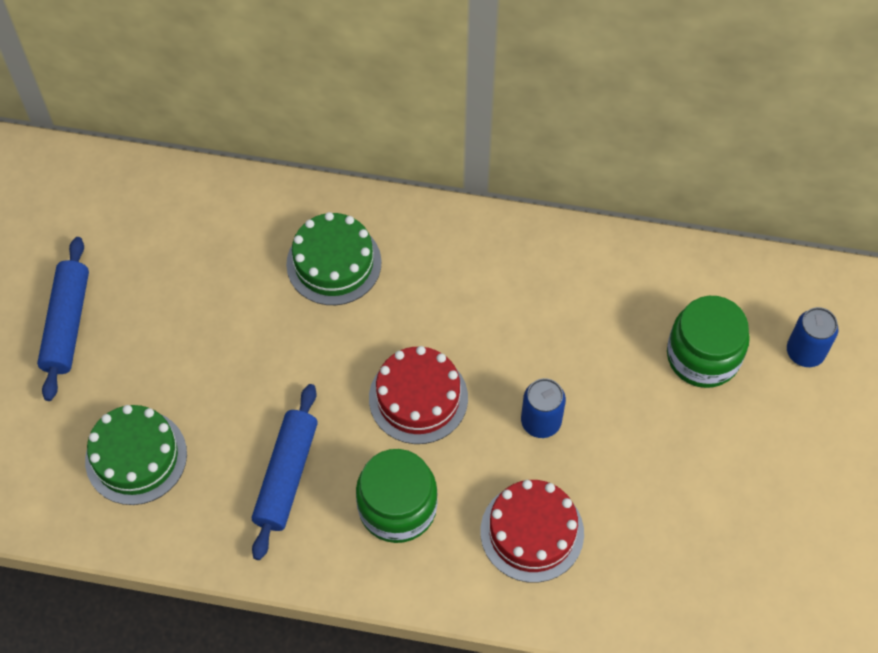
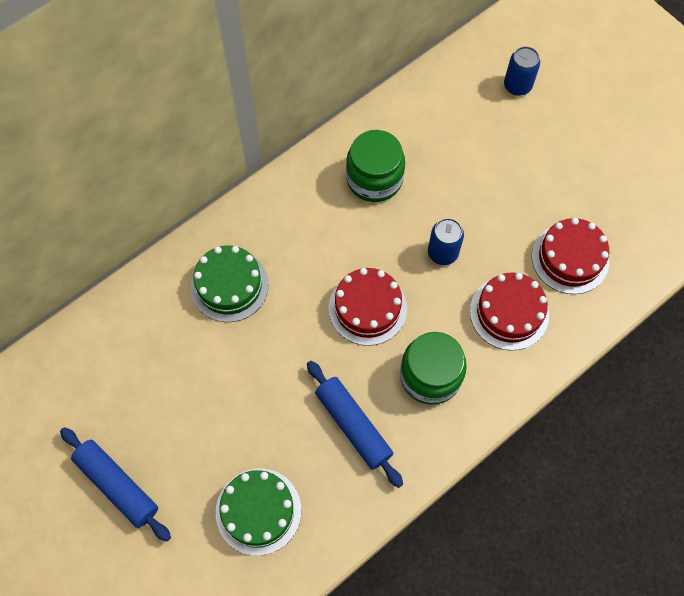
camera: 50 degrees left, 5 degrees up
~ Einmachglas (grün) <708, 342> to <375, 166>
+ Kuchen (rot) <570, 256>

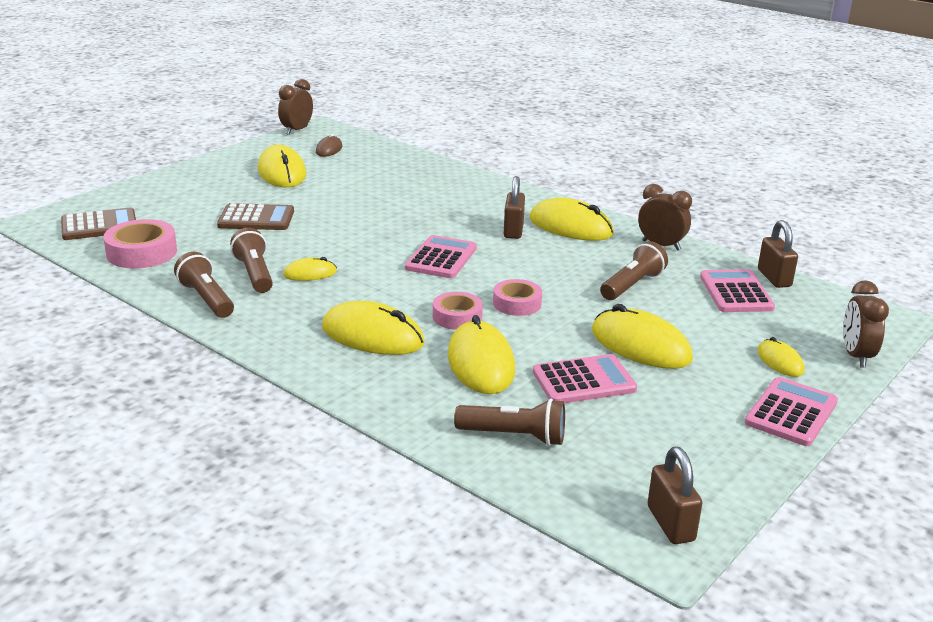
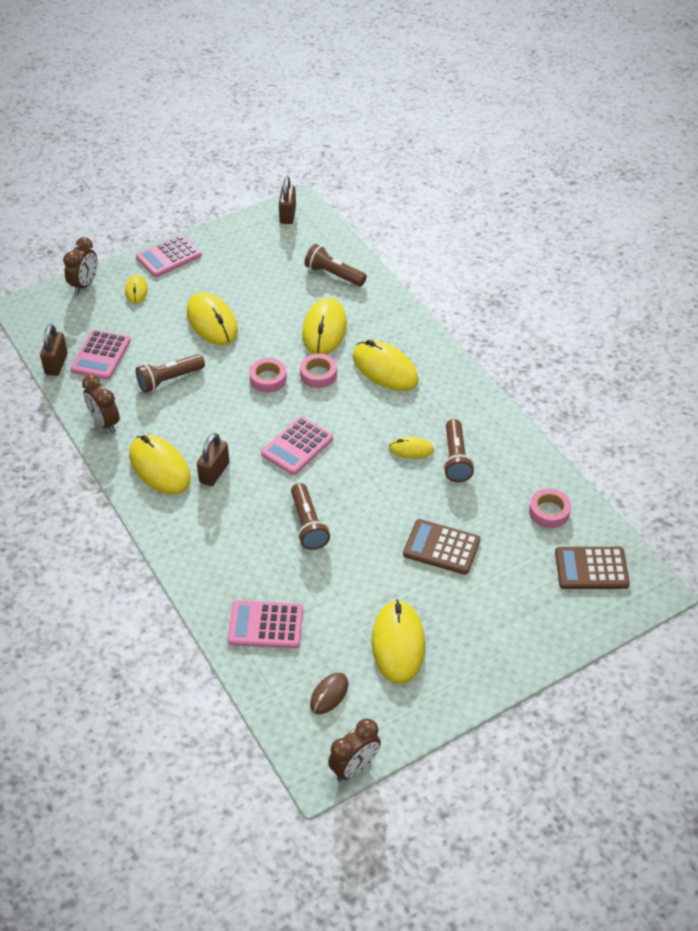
camera: 160 degrees left, 20 degrees up
~ Taschenrechner (rosa) <585, 378> to <265, 624>
~ Taschenlampe (braun) <204, 285> to <310, 516>
~ Klebeband (rosa) <140, 243> = <550, 508> x0.66

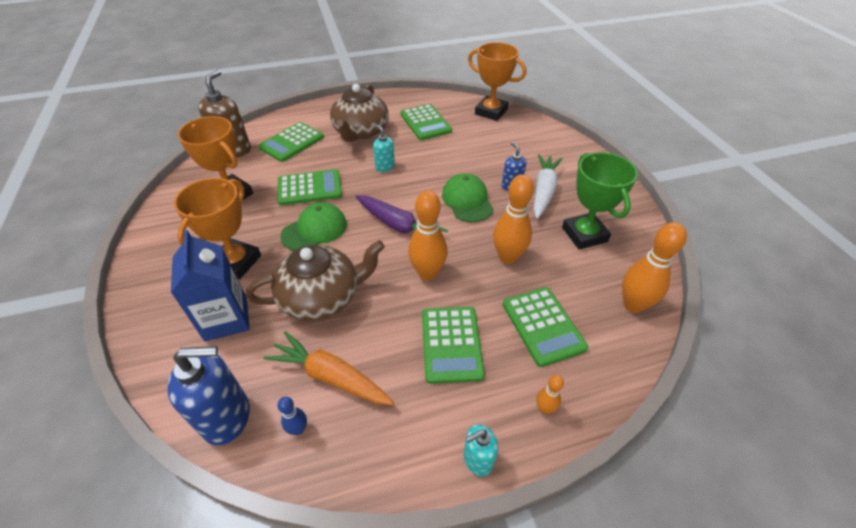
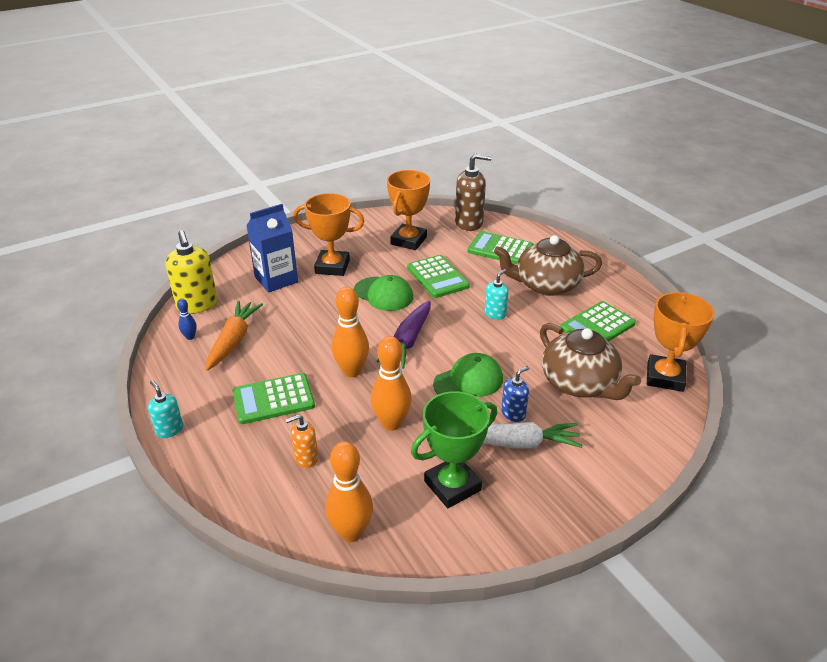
camera: 75 degrees right, 10 degrees down
~ Seifenspender (blau) <208, 395> to Seifenspender (gelb) <191, 272>
~ Taschenrechner (grün) <545, 327> to Seifenspender (orange) <302, 441>
~ Teekanne (braun) <315, 280> to <590, 361>
- Bowlingkegel (orange) <550, 394>

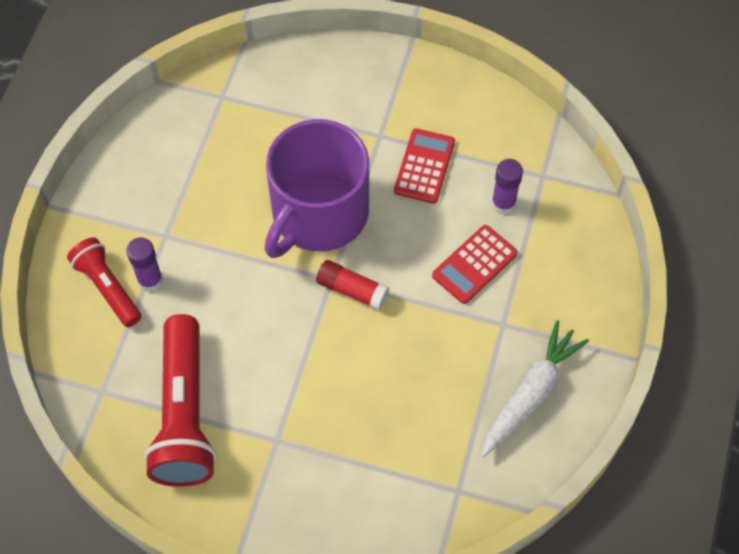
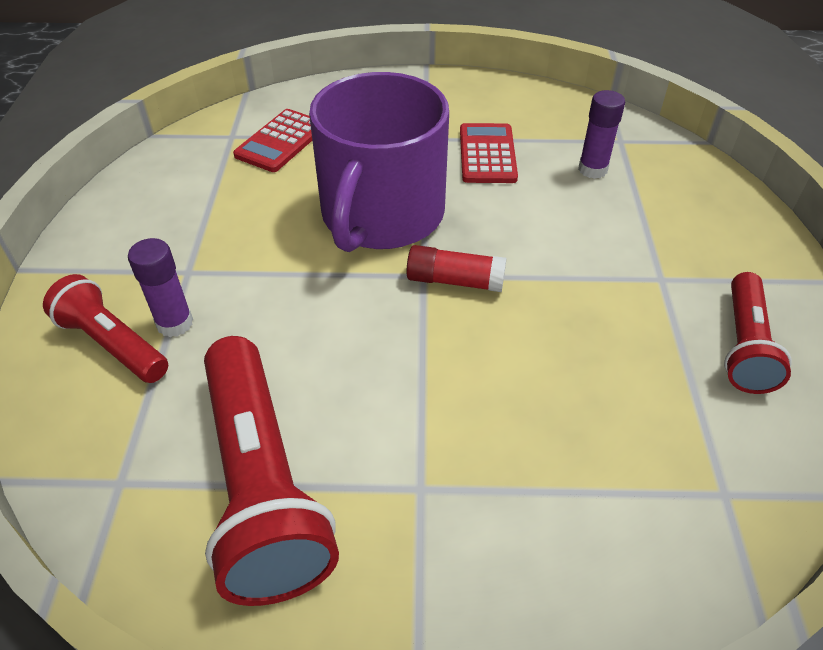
camera: 15 degrees left, 15 degrees down
~ Taschenrechner (rot) <475, 264> to <272, 140>
~ Karotte (weiß) <535, 389> to Taschenlampe (rot) <758, 333>

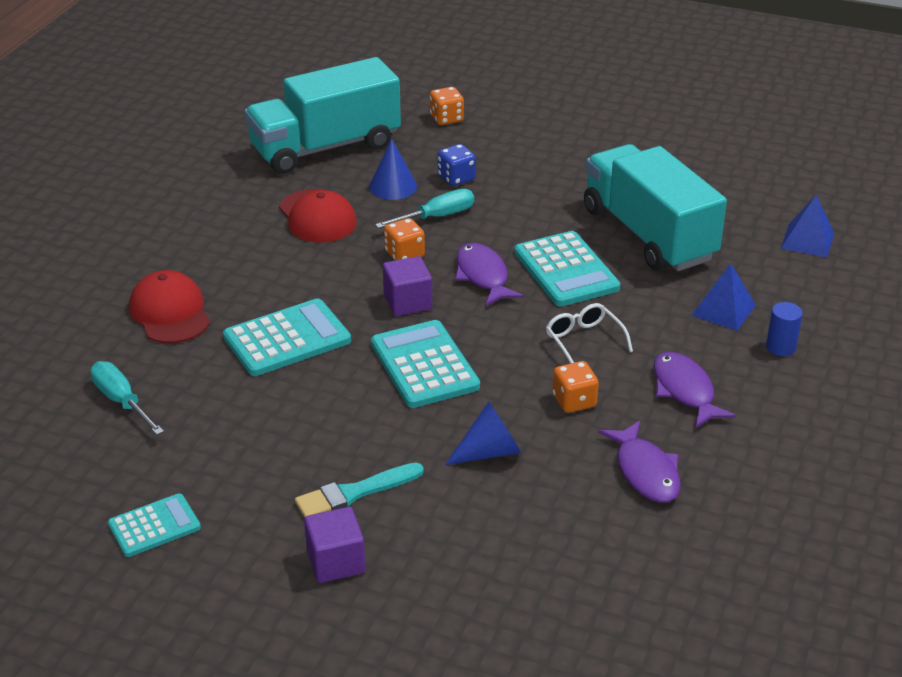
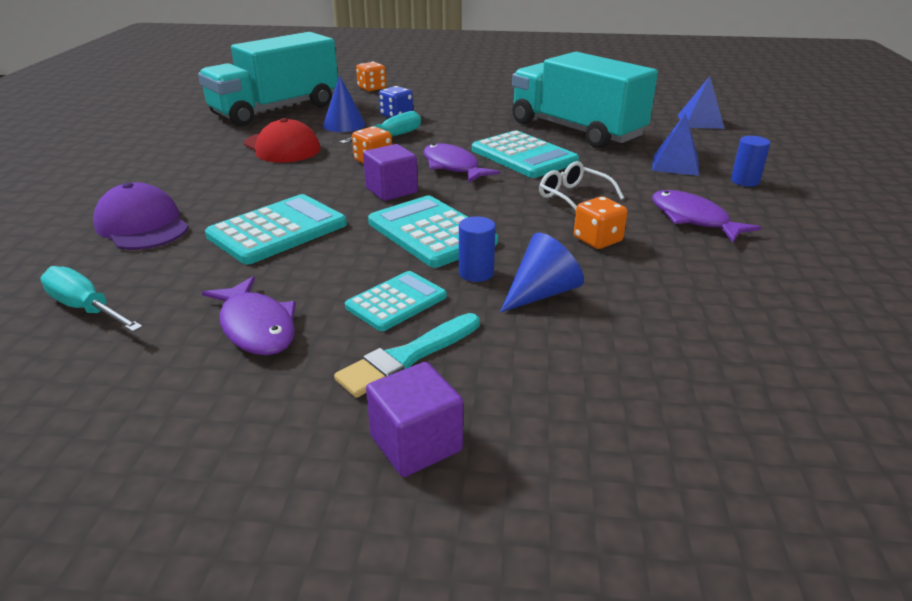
camera: 15 degrees left, 5 degrees down
~ Kappe (rot) <169, 306> to Kappe (lila) <141, 216>
~ Fisch (lila) <639, 462> to <249, 315>
~ Taschenrechner (türkis) <154, 525> to <396, 301>
+ Vollzylinder (blau) <477, 249>

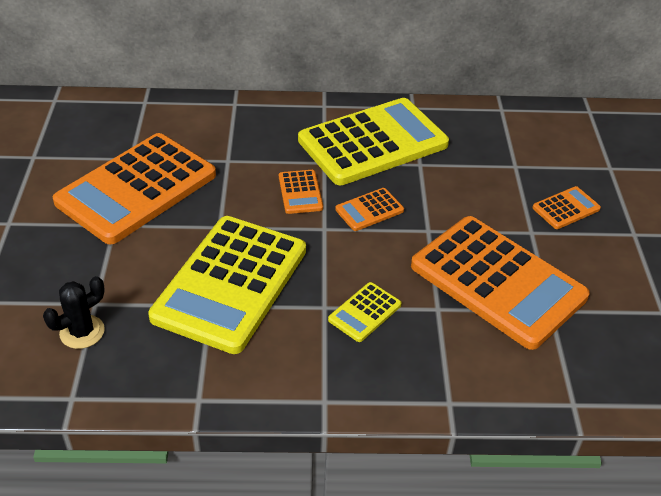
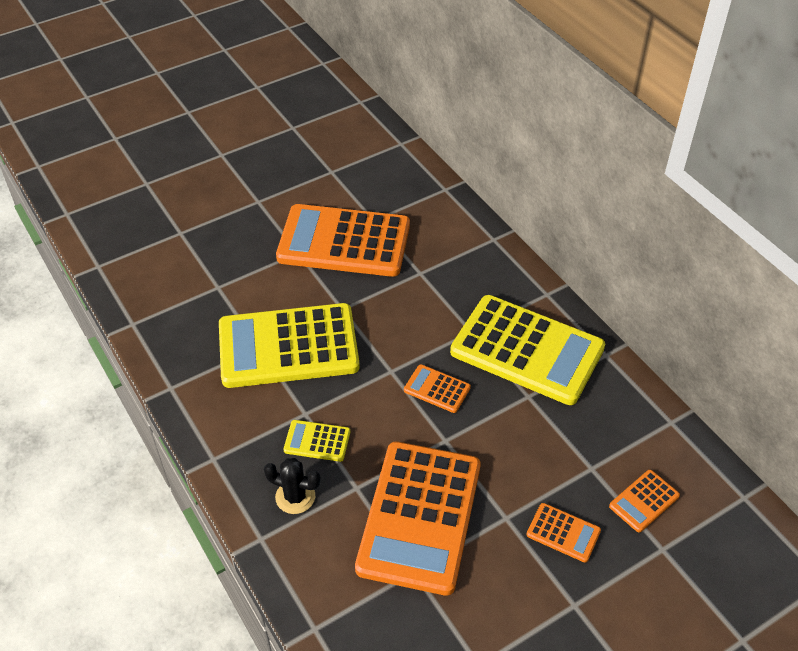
camera: 60 degrees right, 5 degrees up
~ Kaktus (schwarz) <74, 312> to <292, 486>
~ Taschenrechner (orange) <301, 192> to <644, 501>

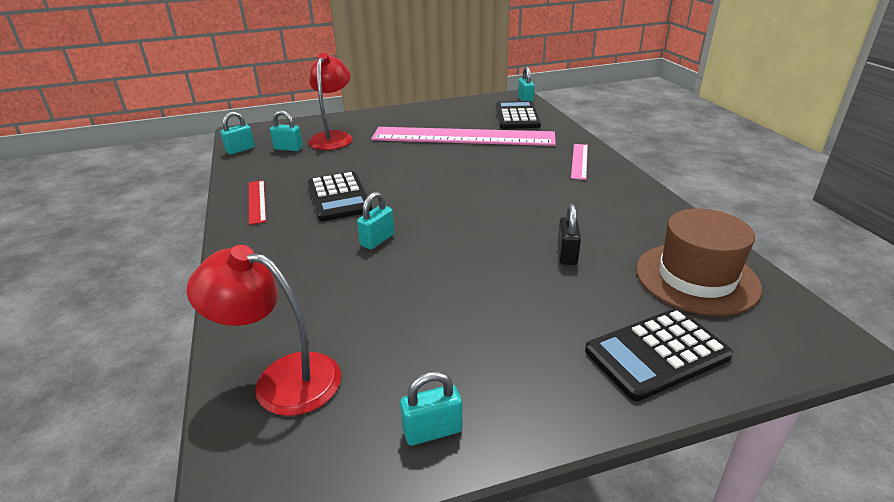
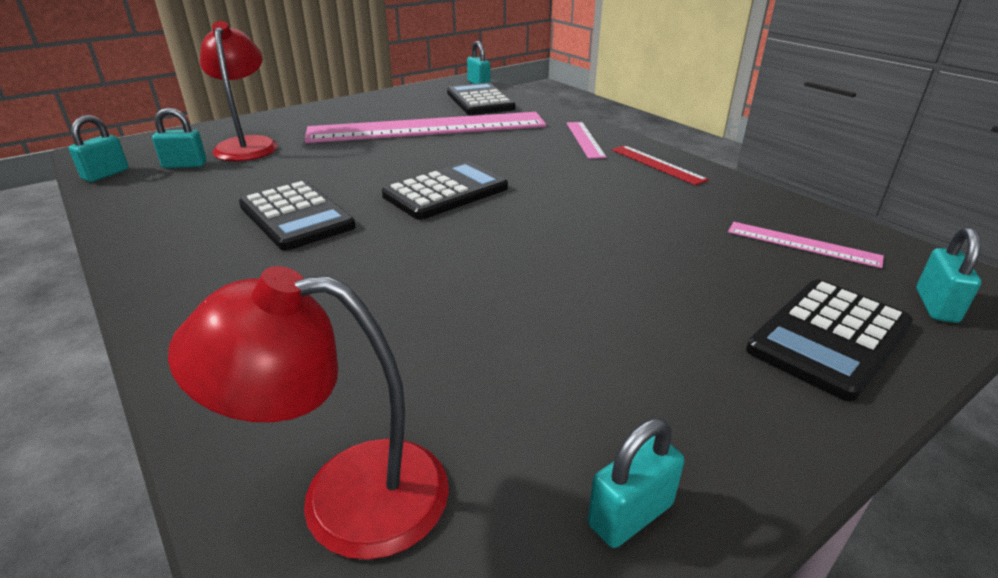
camera: 20 degrees left, 0 degrees up
+ Taschenrechner (schwarz) <445, 190>
~ Lineal (rot) <257, 202> to <660, 165>
~ Hut (braun) <699, 262> to Lineal (rosa) <806, 245>
~ Vorhängeschloss (türkis) <376, 220> to <948, 275>
- Vorhängeschloss (schwarz) <569, 234>

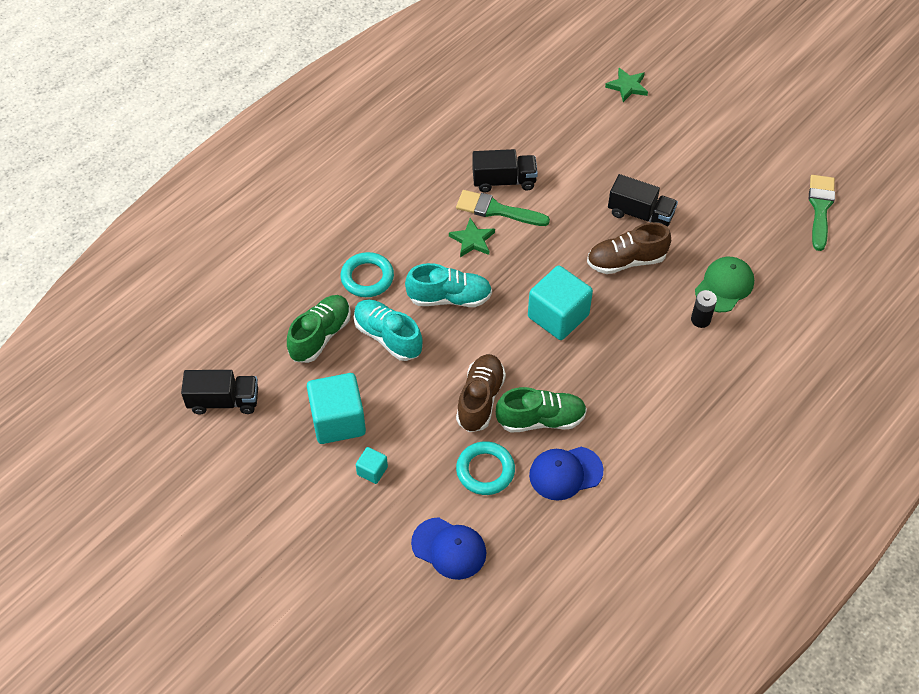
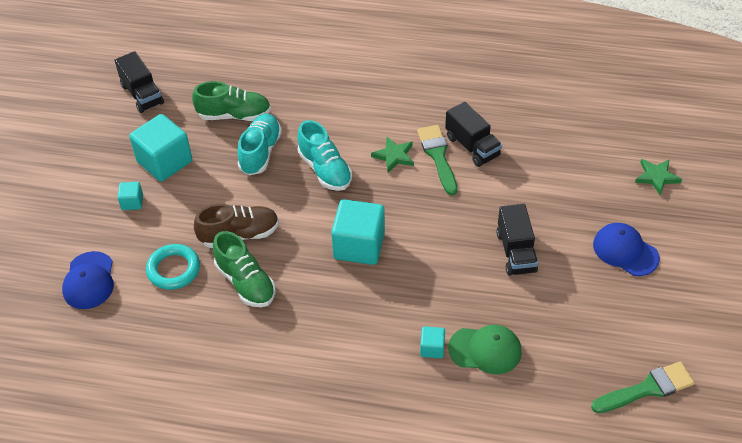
camera: 60 degrees right, 5 degrees down
~ Batterie (schwarz) <704, 309> to Kubus (türkis) <432, 342>
~ Kappe (blau) <566, 474> to <626, 249>
- Ring (türkis) <367, 274>
- Schuh (braun) <629, 248>

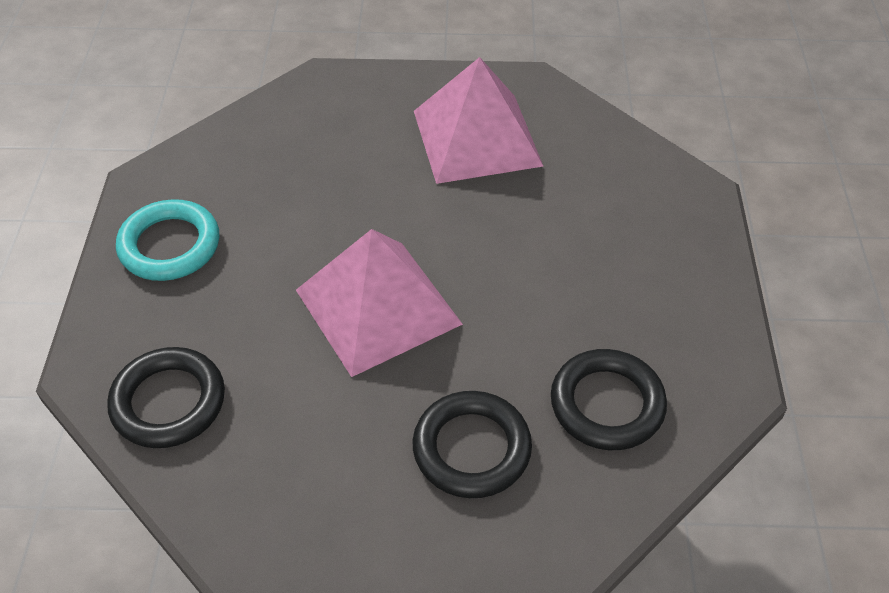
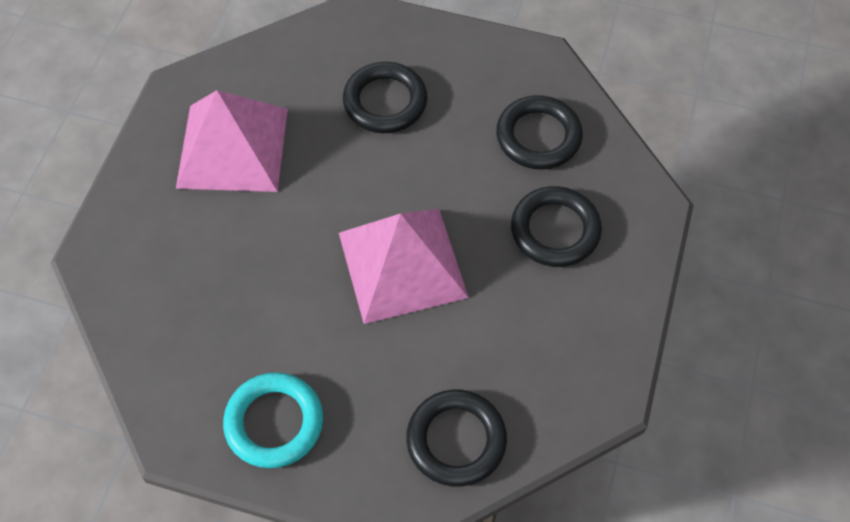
camera: 75 degrees left, 10 degrees up
+ Ring (schwarz) <385, 97>

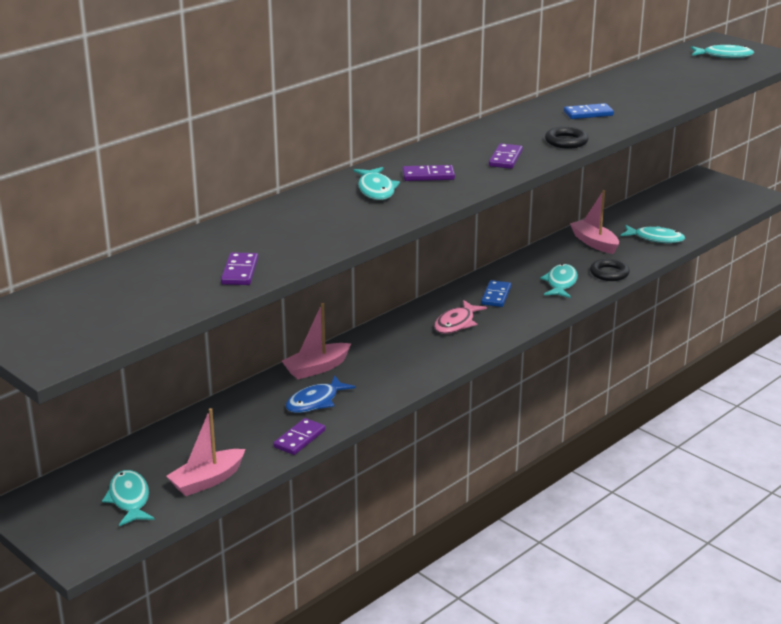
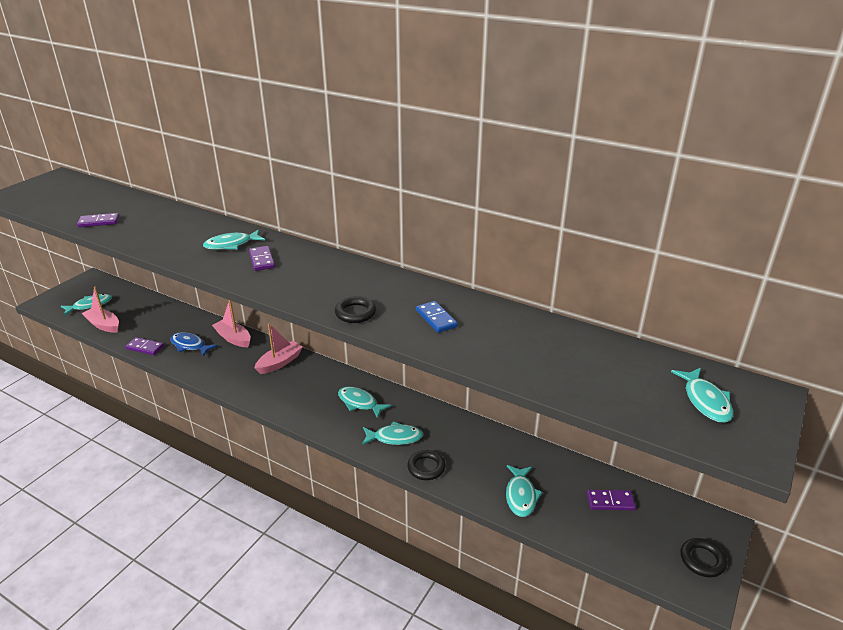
camera: 75 degrees right, 5 degrees up
~ Boot (rosa) <594, 222> to <279, 348>
~ Dominostein (blau) <496, 293> to Fisch (türkis) <364, 402>
~ Dominostein (lila) <506, 156> to <611, 500>
+ Ring (schwarz) <703, 557>
- Fisch (rosa) <460, 317>

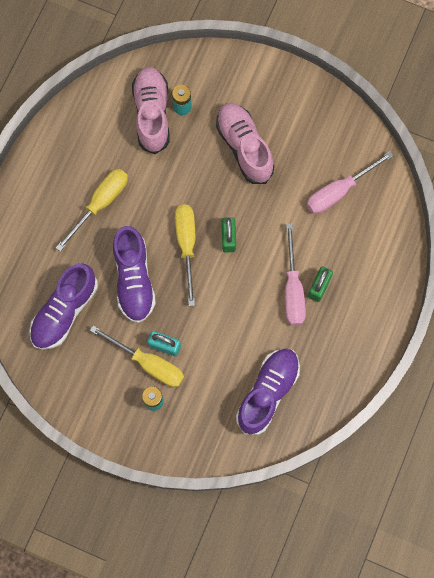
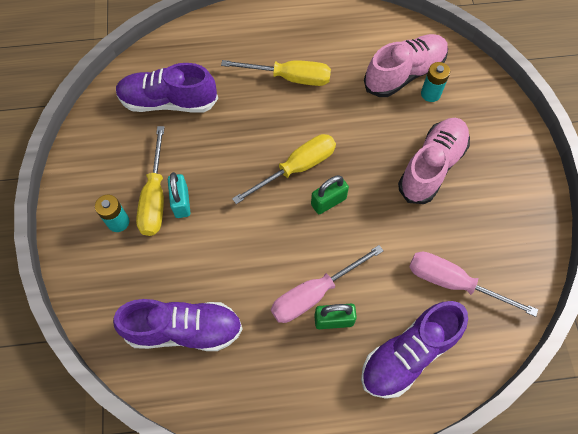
camera: 60 degrees right, 10 degrees down
~ Schuh (lila) <134, 274> to <414, 350>

